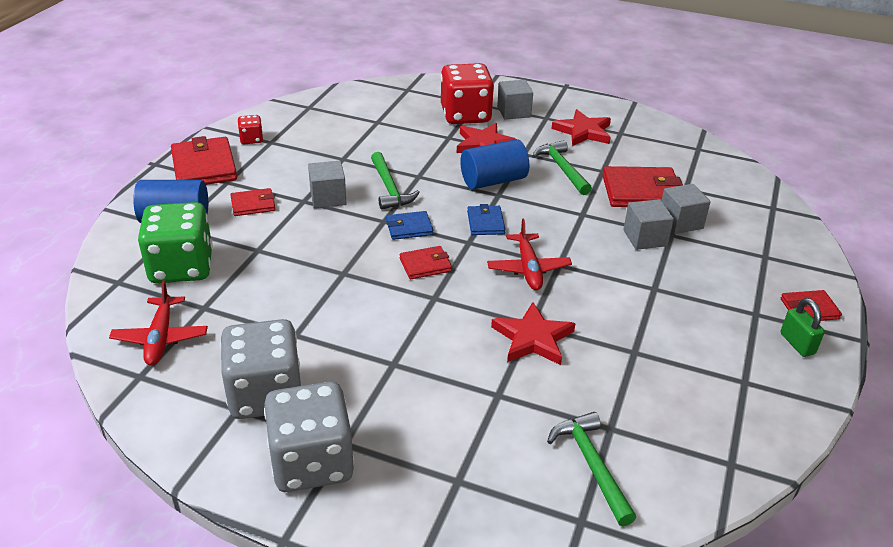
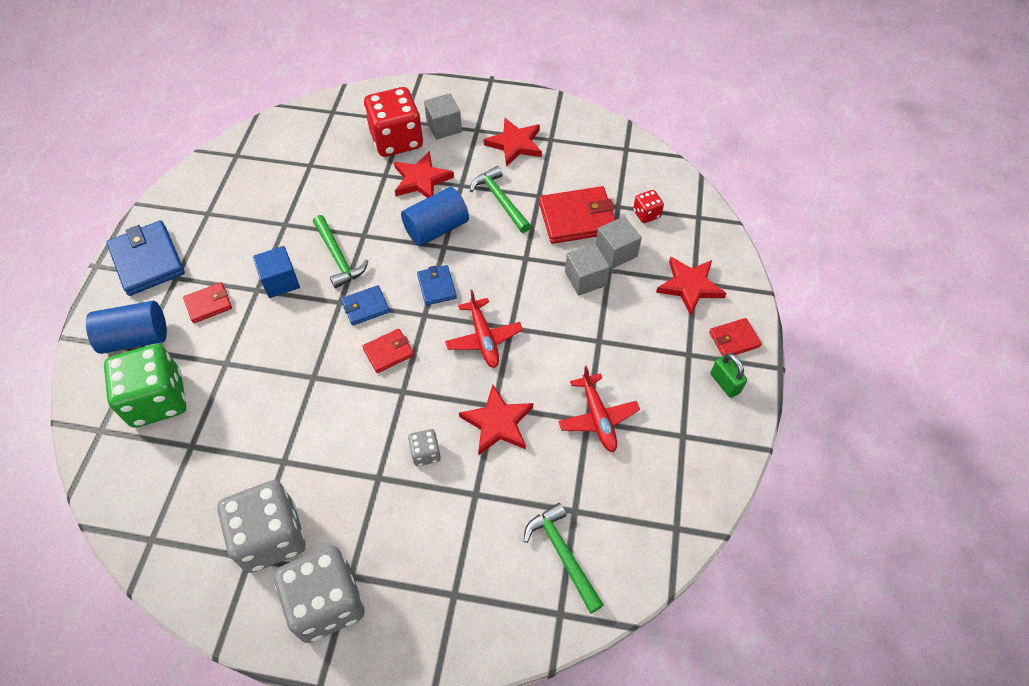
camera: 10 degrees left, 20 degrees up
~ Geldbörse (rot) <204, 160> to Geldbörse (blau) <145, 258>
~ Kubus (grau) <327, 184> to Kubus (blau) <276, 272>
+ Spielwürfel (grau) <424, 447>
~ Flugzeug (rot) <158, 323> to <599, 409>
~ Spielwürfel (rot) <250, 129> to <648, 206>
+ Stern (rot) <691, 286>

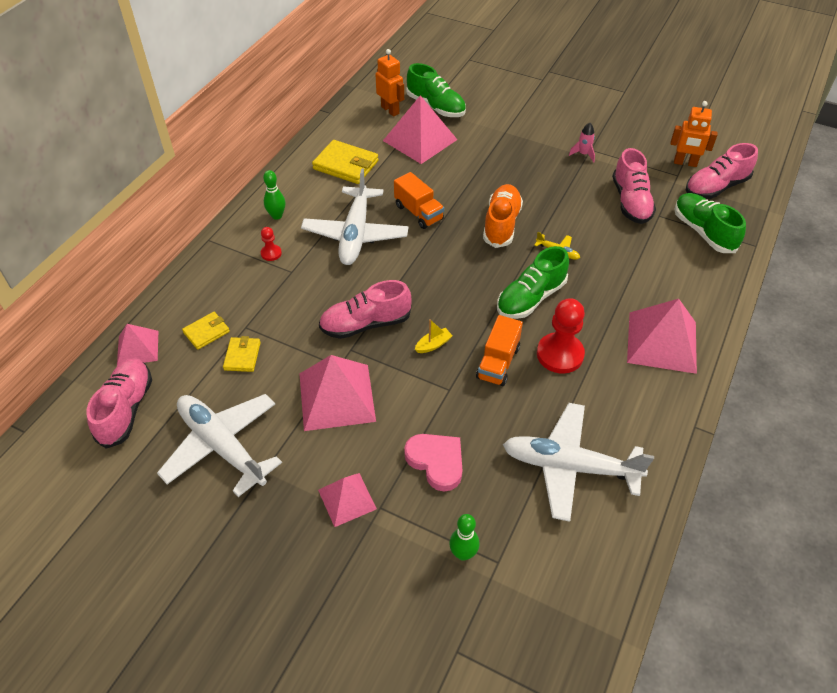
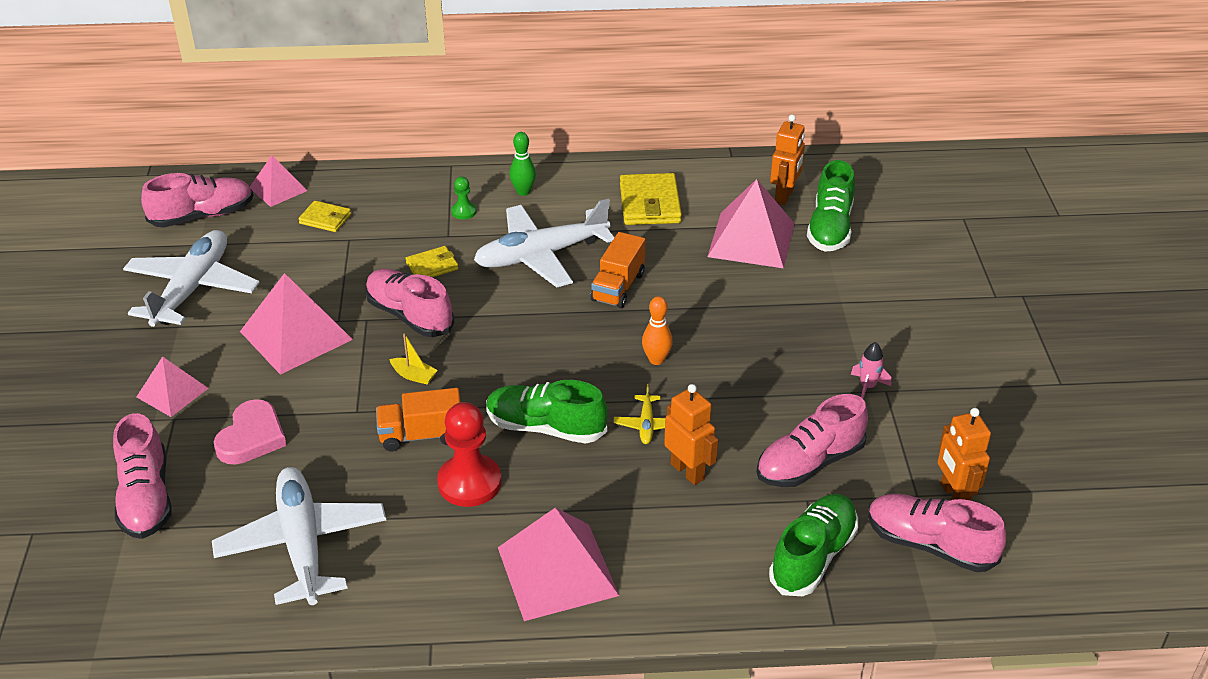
camera: 60 degrees right, 10 degrees down
~ Bowlingkegel (grün) <464, 537> to Schuh (rosa) <142, 476>
~ Geldbörse (gelb) <242, 354> to <432, 261>
~ Bauer (rot) <271, 244> to Bauer (grün) <464, 198>
~ Schuh (orange) <503, 216> to Bowlingkegel (orange) <657, 330>
+ Roboter (orange) <691, 434>

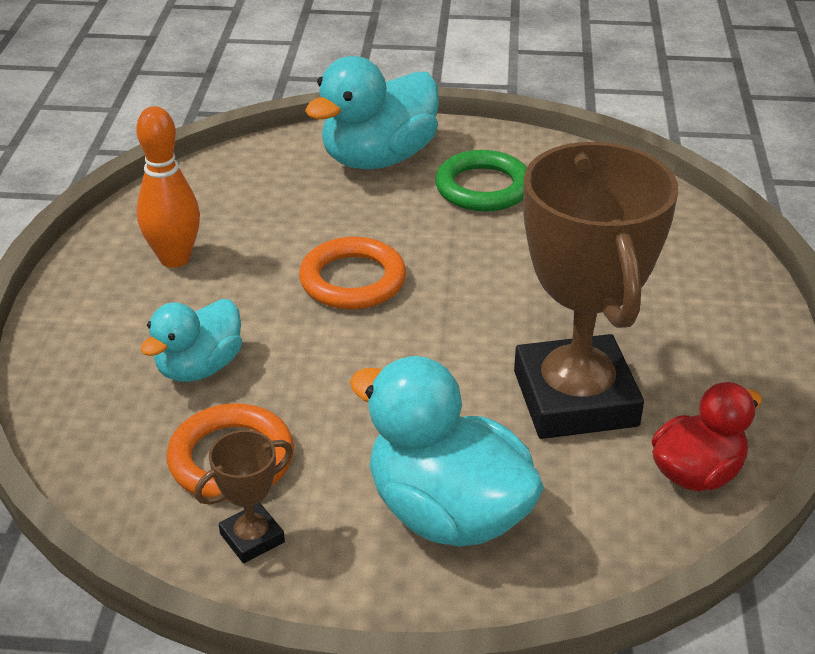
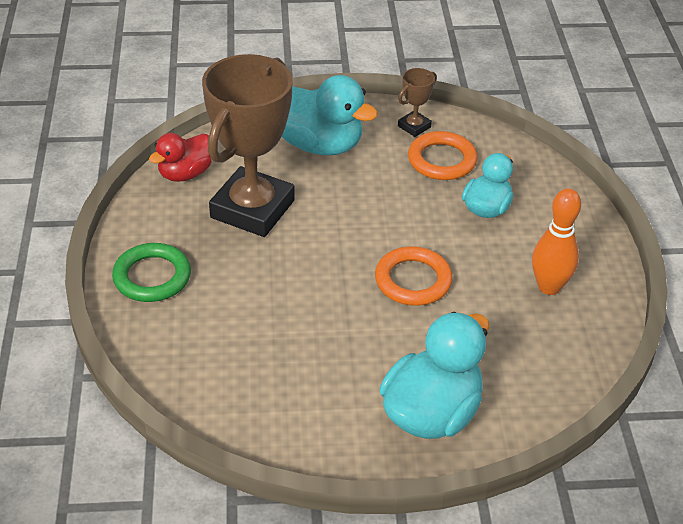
camera: 170 degrees right, 5 degrees up
~ Ring (grün) <481, 181> to <151, 272>
~ Pokal (braun) <596, 290> = <248, 145> 45 degrees clockwise

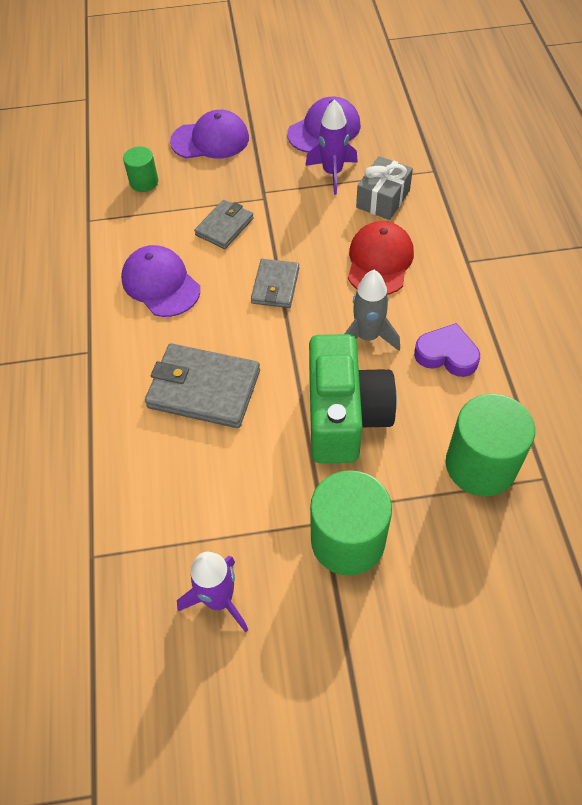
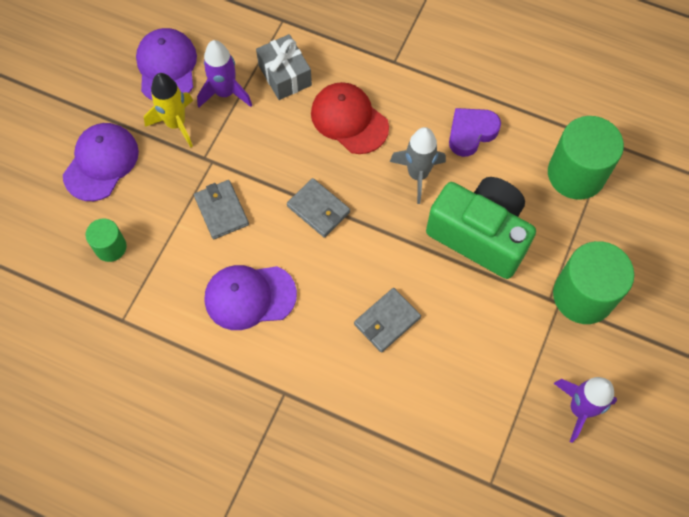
camera: 60 degrees left, 10 degrees up
+ Rakete (gelb) <168, 110>
~ Geldbörse (grau) <202, 385> = <387, 320> x0.60

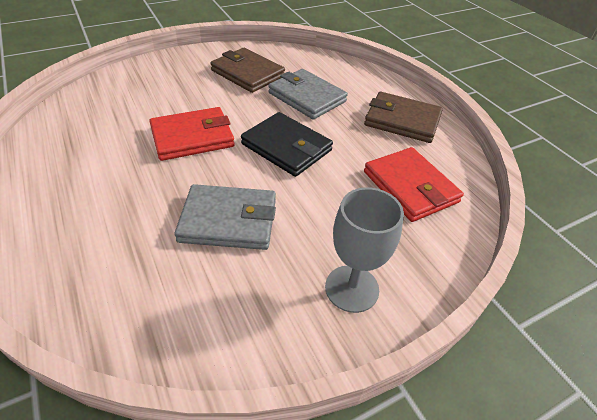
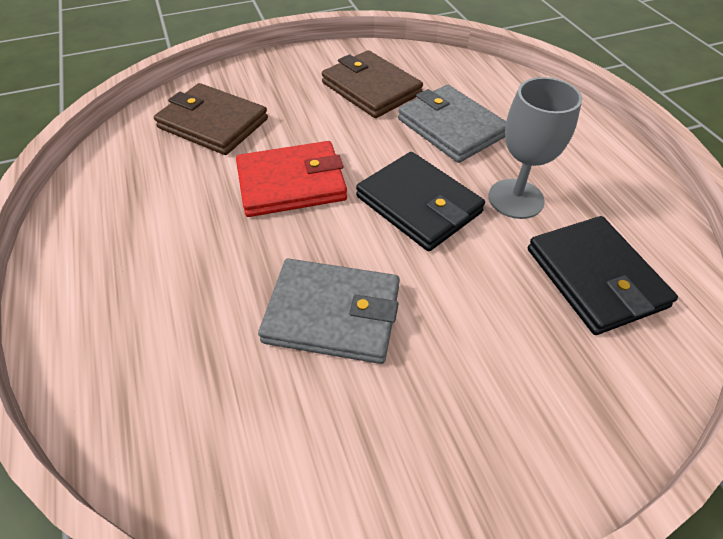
camera: 10 degrees right, 5 degrees up
~ Geldbörse (braun) <403, 117> to <211, 119>
~ Kelch (grau) <364, 250> to <535, 148>
~ Geldbörse (rot) <414, 184> to Geldbörse (schwarz) <603, 275>

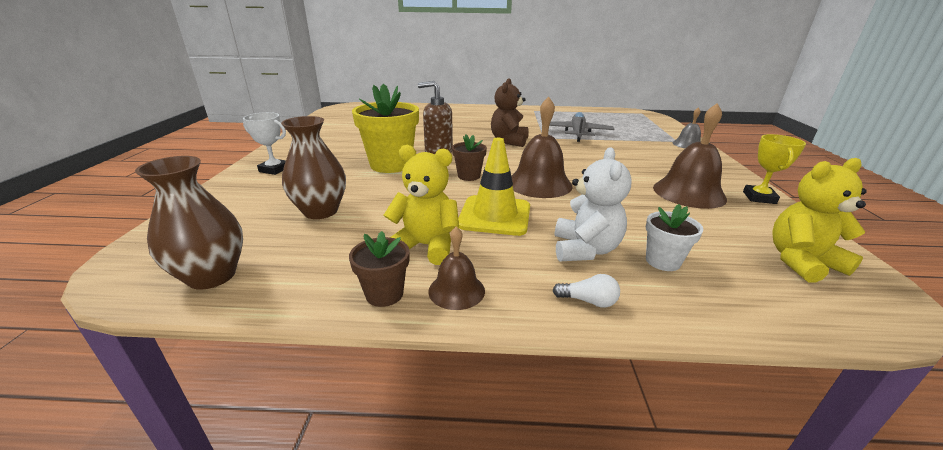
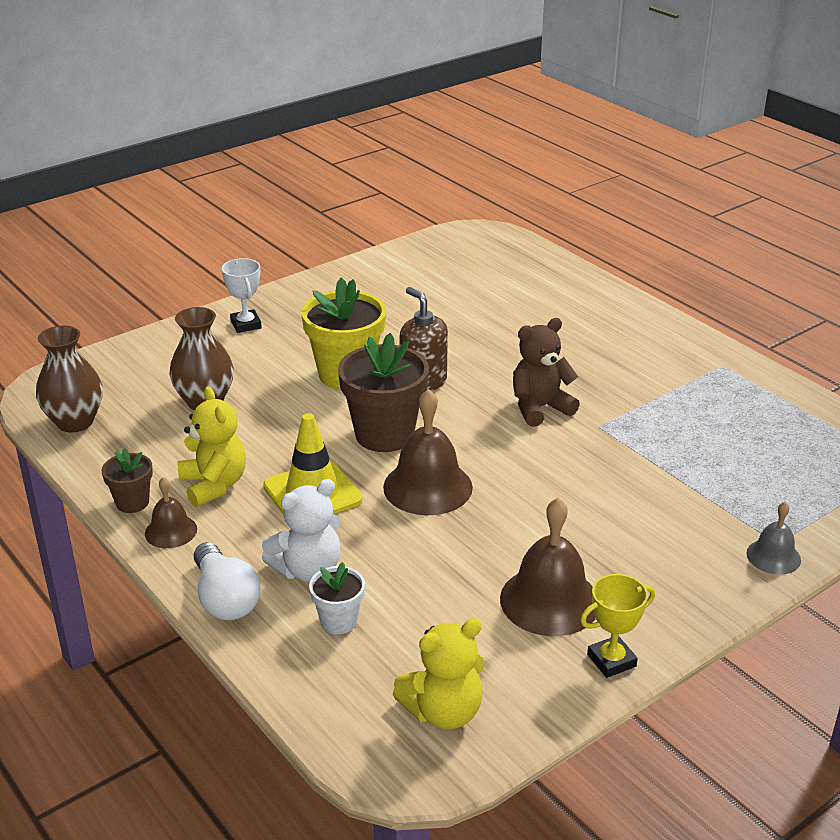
camera: 50 degrees right, 5 degrees up
~ Glühbirne (weiß) <586, 291> = <227, 581> x1.97
~ Blumentopf (braun) <469, 157> = <383, 392> x1.93
~ Teddybär (gelb) <819, 220> = <438, 673> 120 degrees clockwise
- Flugzeug (grau) <581, 127>

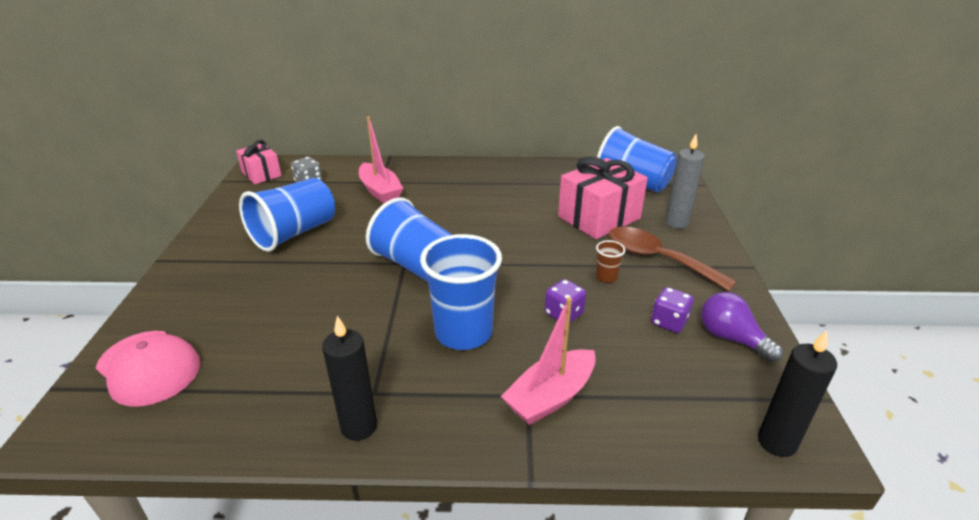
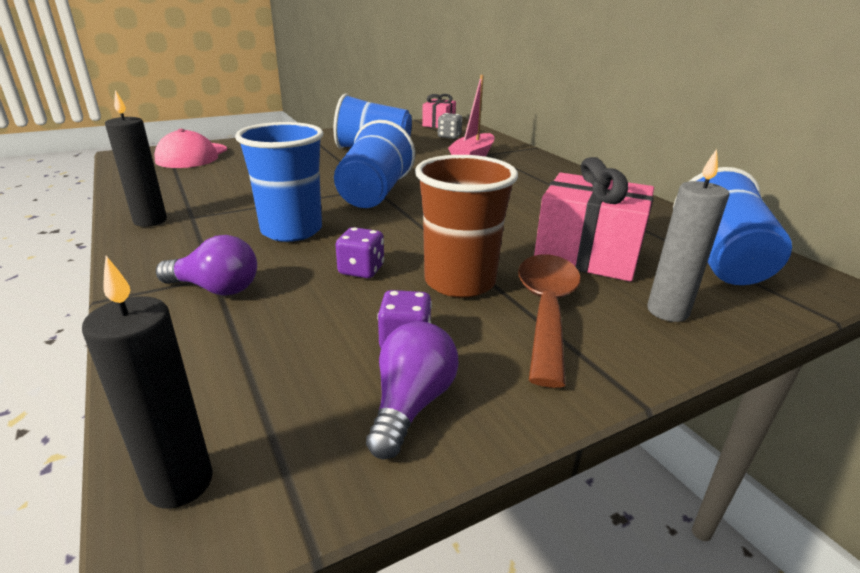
camera: 60 degrees right, 5 degrees down
~ Boot (rosa) <548, 361> to Glühbirne (lila) <206, 265>
~ Becher (braun) <610, 261> = <466, 226> x2.36

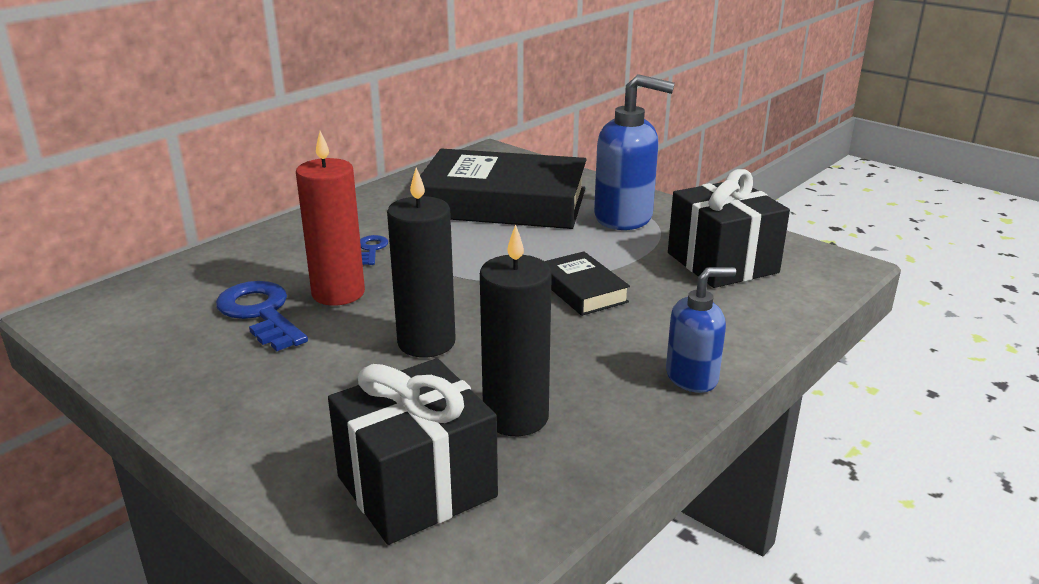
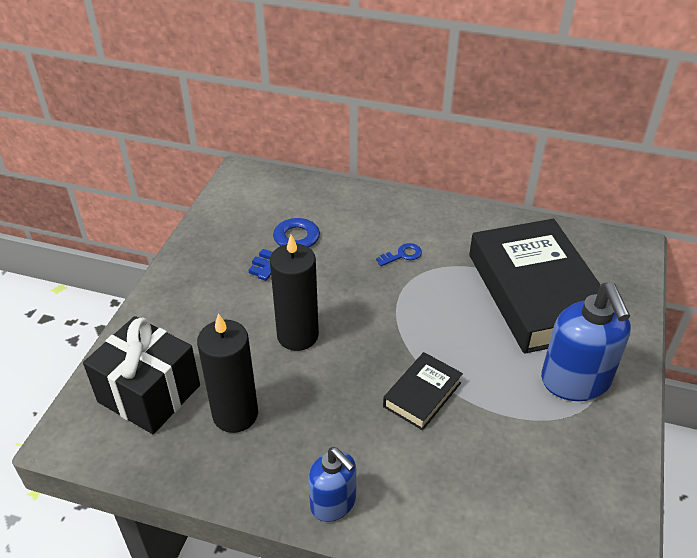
camera: 65 degrees right, 15 degrees up
- Kerze (rot) <330, 218>
- Geschenk (schwarz) <729, 228>

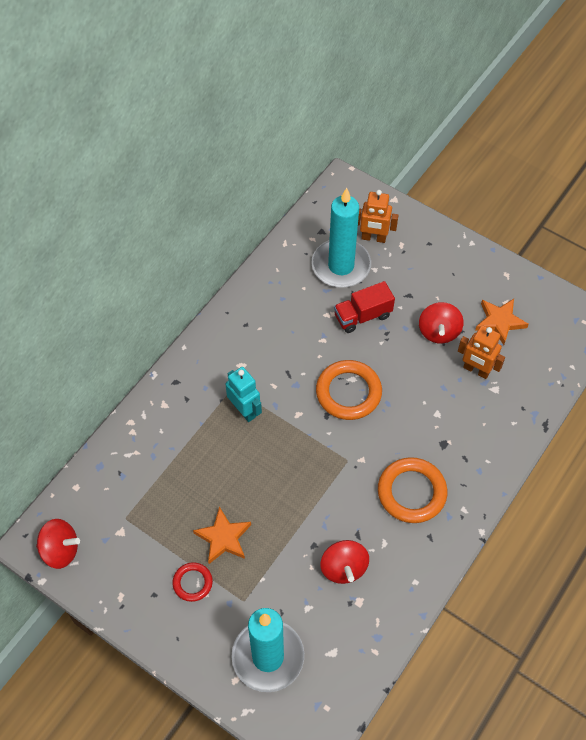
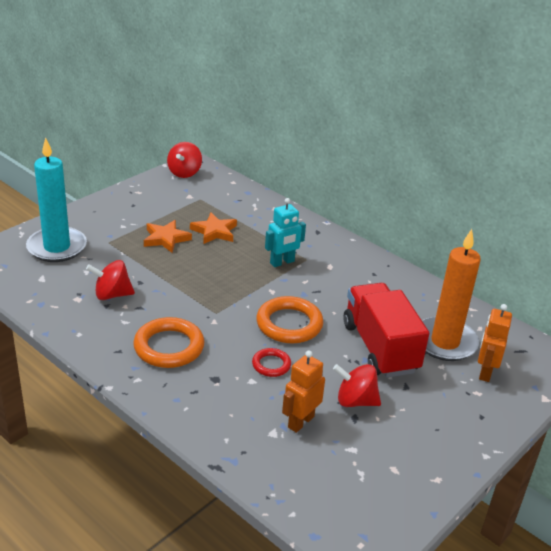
camera: 95 degrees right, 25 degrees down
~ Stern (orange) <502, 322> to <213, 228>
~ Ring (rot) <192, 582> to <271, 362>
~ Lastwagen (rot) <364, 307> = <386, 330> x1.71
~ Kerze (türkis) <341, 238> to Kerze (orange) <451, 295>

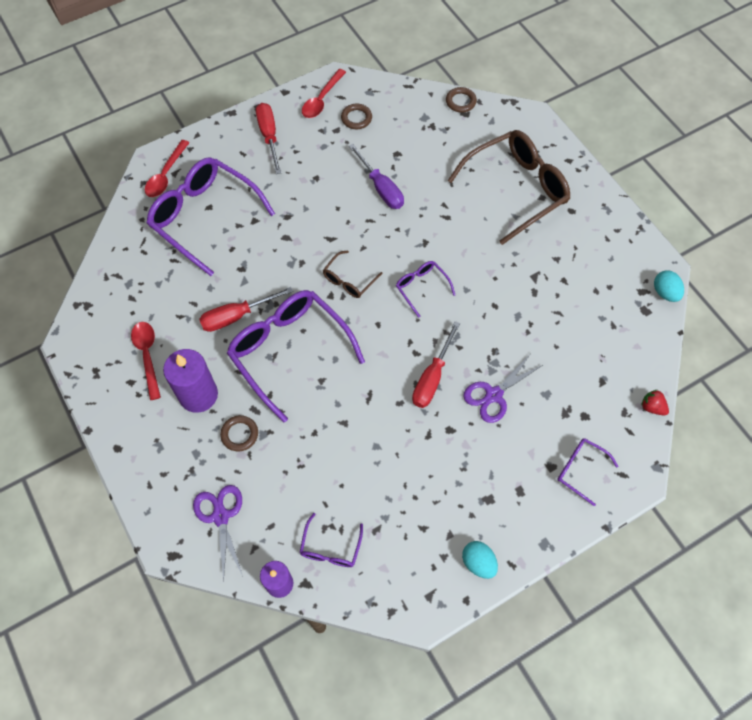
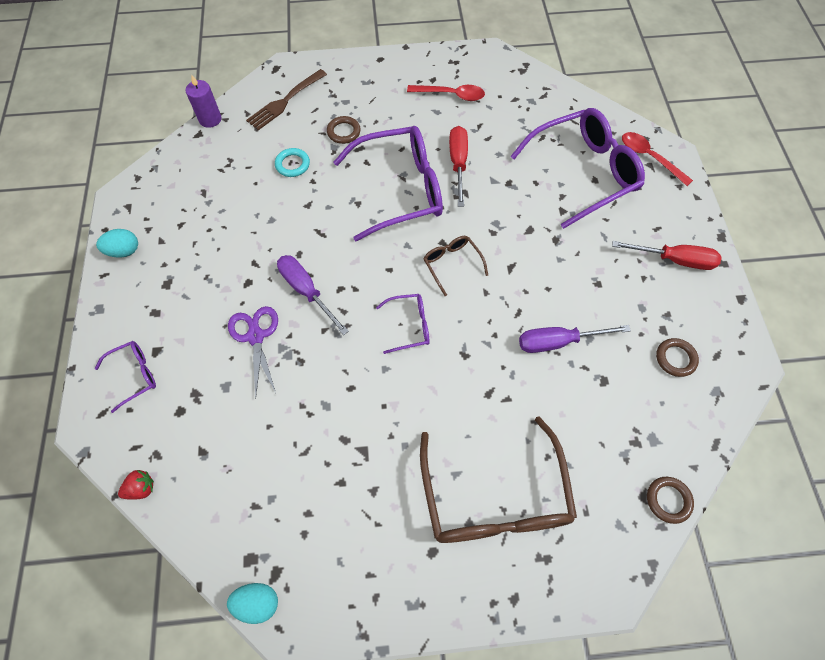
camera: 115 degrees right, 0 degrees up
~ Schere (lila) <218, 533> to Gabel (braun) <286, 99>
+ Ring (türkis) <292, 162>
~ Schraubenzieher (rot) <436, 364> to Schraubenzieher (lila) <313, 295>
- Kerze (lila) <190, 381>
- Brille (lila) <331, 540>
- Löffel (rot) <324, 93>

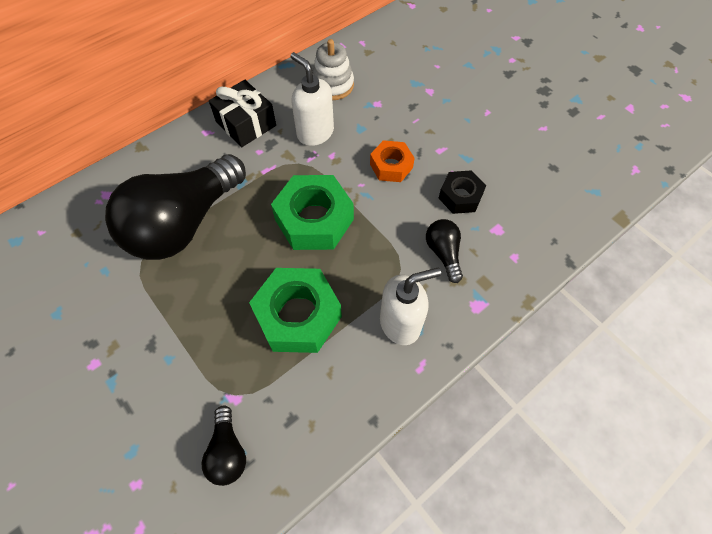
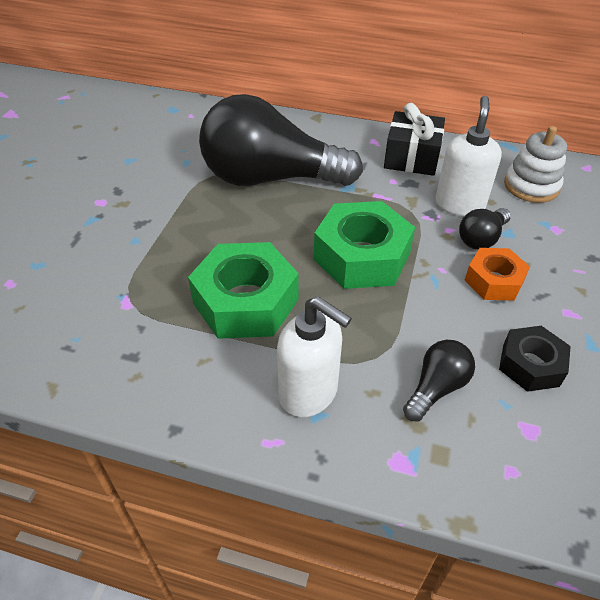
camera: 55 degrees right, 15 degrees down
~ Glühbirne (schwarz) <224, 445> to <485, 229>

